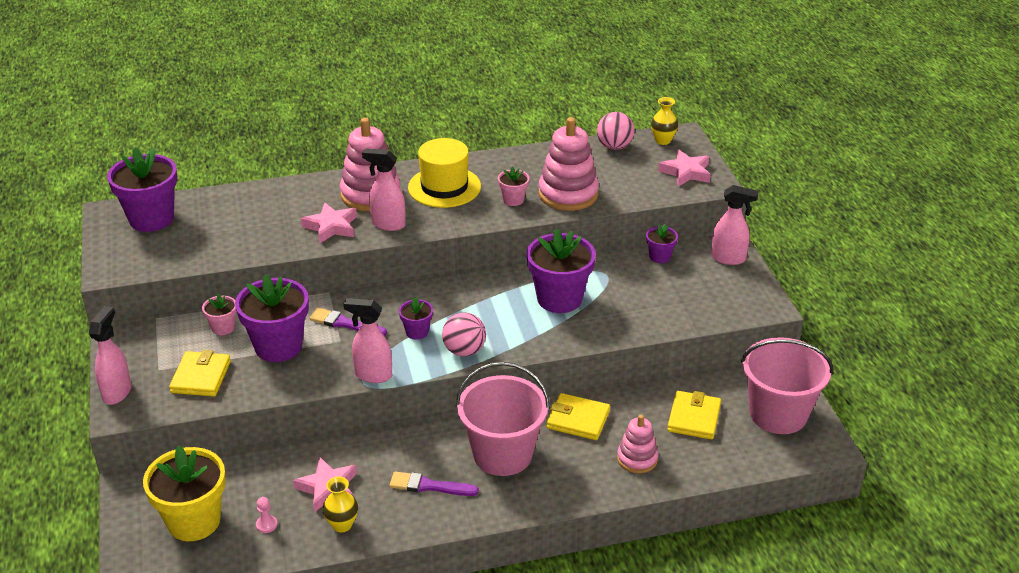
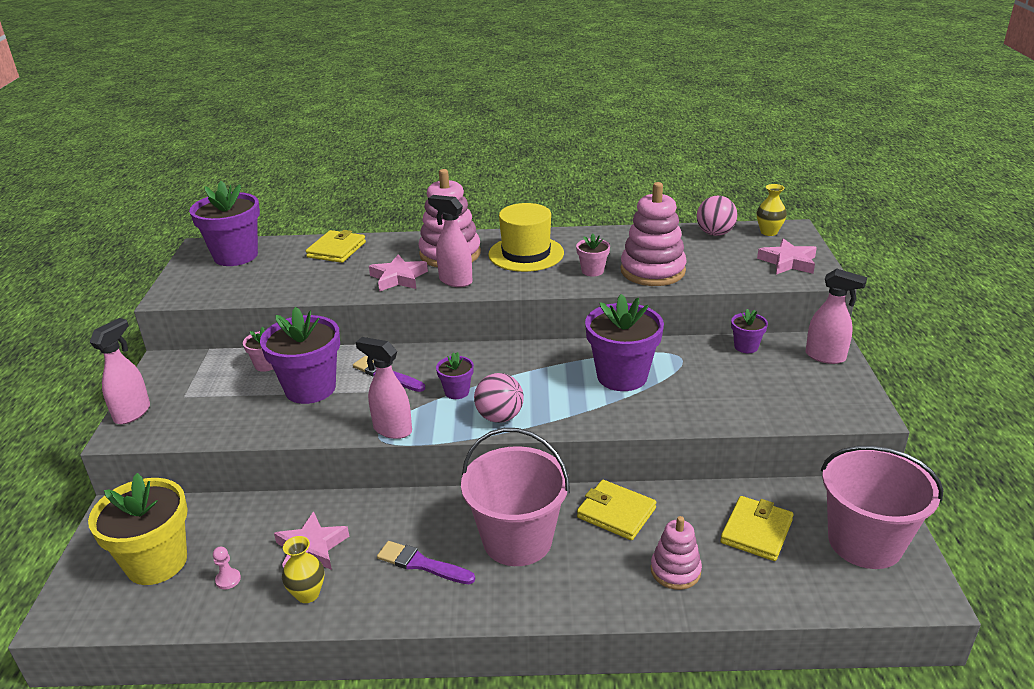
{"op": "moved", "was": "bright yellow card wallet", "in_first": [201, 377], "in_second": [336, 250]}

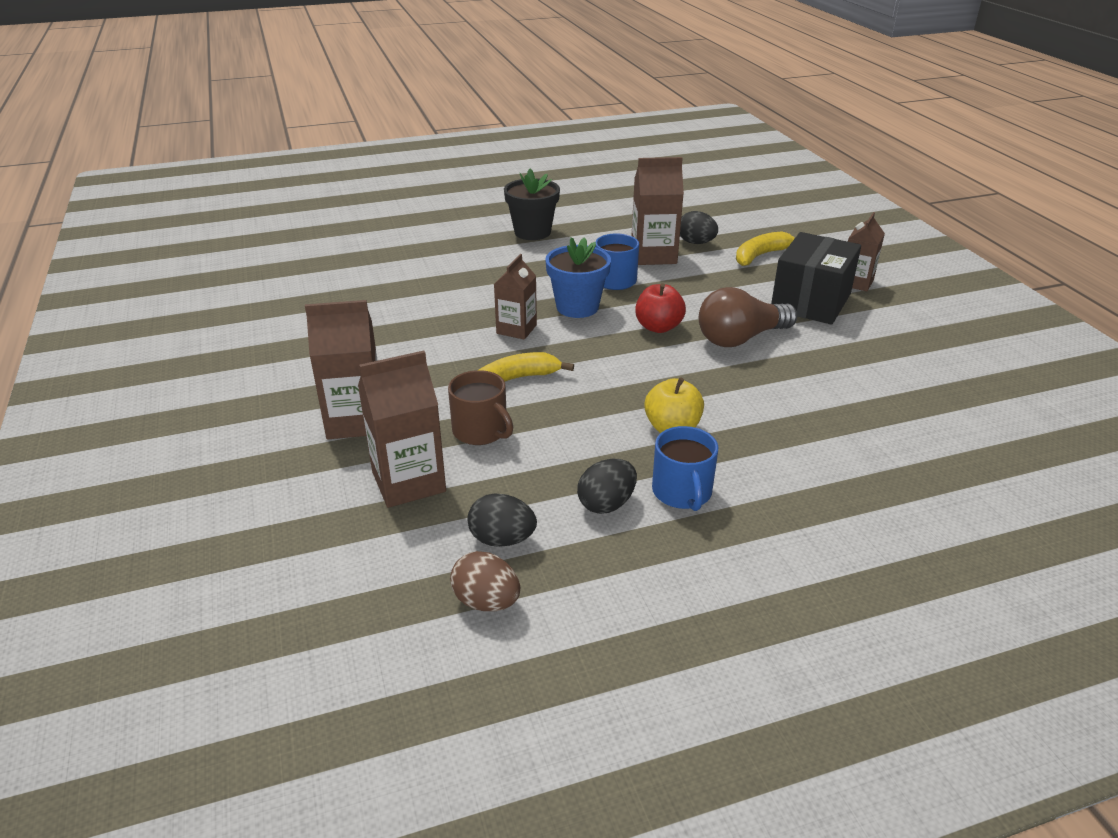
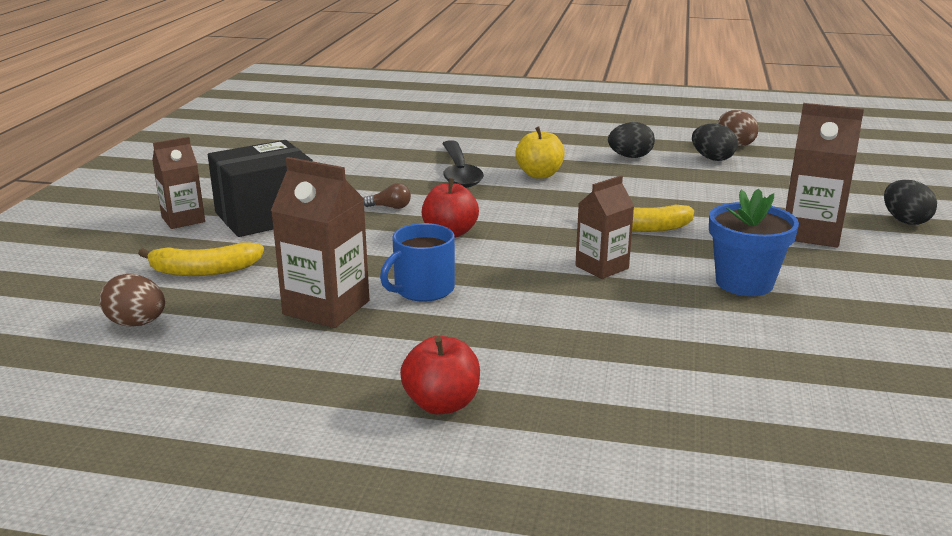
{"op": "added", "now": "brown toy egg", "in_second": [137, 323]}
{"op": "resized", "was": "brown lightbulb", "in_first": [740, 338], "in_second": [390, 207], "ratio": 0.42}
{"op": "replaced", "was": "black flower pot", "now": "scarlet toy apple", "in_first": [532, 232], "in_second": [442, 404]}
{"op": "added", "now": "black tablespoon", "in_second": [459, 173]}
{"op": "moved", "was": "royal blue flower pot", "in_first": [577, 307], "in_second": [744, 283]}
{"op": "moved", "was": "black toy egg", "in_first": [696, 243], "in_second": [905, 221]}
{"op": "removed", "was": "brown juice carton", "in_first": [408, 482]}
{"op": "removed", "was": "brown coffee mug", "in_first": [481, 431]}
{"op": "removed", "was": "royal blue coffee mug", "in_first": [682, 492]}

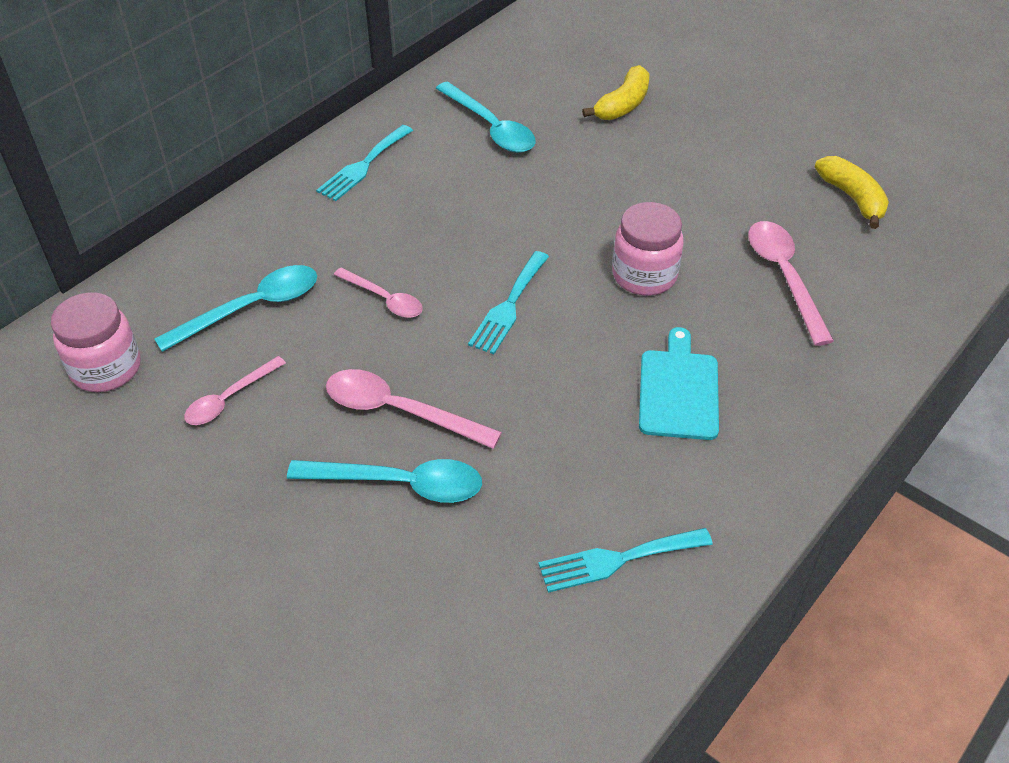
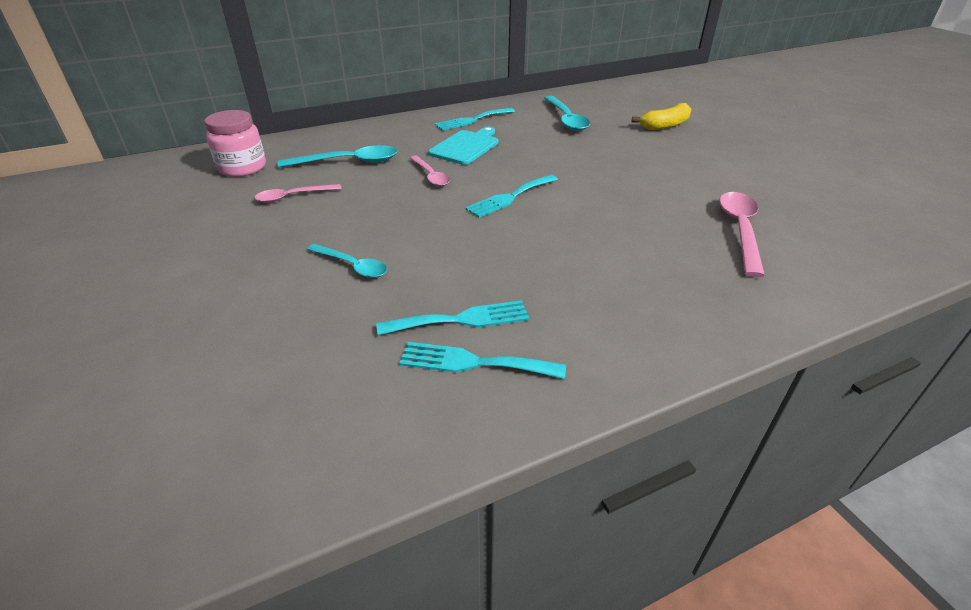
{"op": "resized", "was": "turquoise tablespoon", "in_first": [399, 484], "in_second": [352, 266], "ratio": 0.64}
{"op": "added", "now": "turquoise table fork", "in_second": [461, 320]}
{"op": "moved", "was": "turquoise chopping board", "in_first": [679, 390], "in_second": [466, 146]}
{"op": "removed", "was": "rose-pink tablespoon", "in_first": [399, 411]}
{"op": "removed", "was": "rose-pink jar", "in_first": [644, 275]}
{"op": "removed", "was": "bright yellow banana", "in_first": [852, 198]}

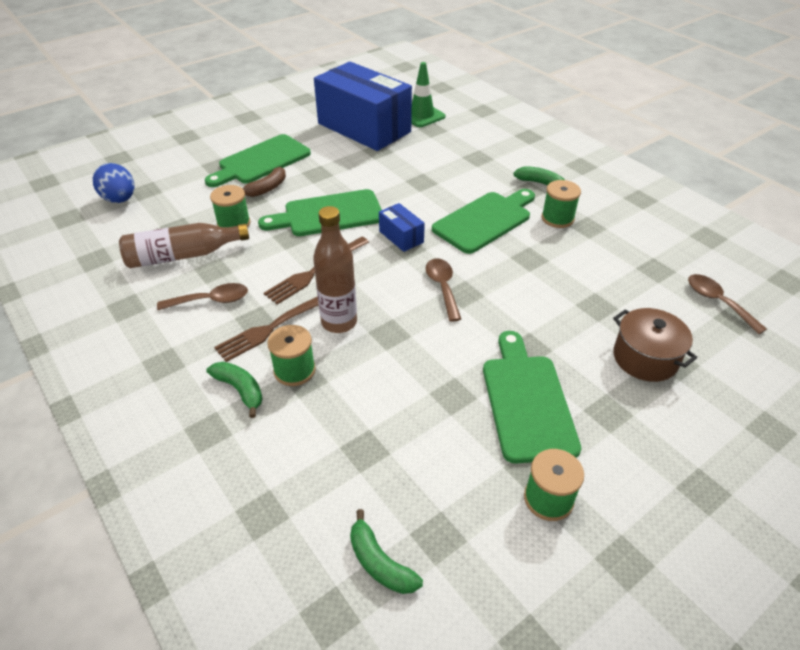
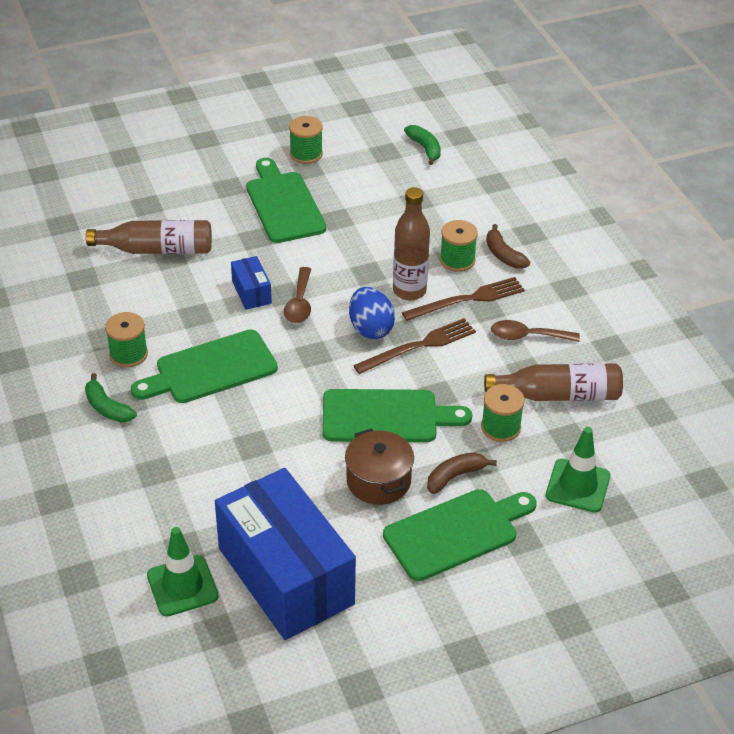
{"op": "added", "now": "brown flask", "in_second": [157, 249]}
{"op": "moved", "was": "royal blue parcel", "in_first": [401, 236], "in_second": [251, 292]}
{"op": "turned", "was": "emerald chopping board", "in_first": [526, 401], "in_second": [283, 204], "clockwise": 150}
{"op": "moved", "was": "brown pot", "in_first": [645, 358], "in_second": [378, 481]}
{"op": "moved", "was": "royal blue toy egg", "in_first": [120, 199], "in_second": [370, 328]}
{"op": "recoloured", "was": "emerald banana", "now": "brown banana", "in_first": [240, 390], "in_second": [503, 255]}
{"op": "added", "now": "emerald safety cone", "in_second": [578, 486]}
{"op": "removed", "was": "brown tablespoon", "in_first": [717, 302]}

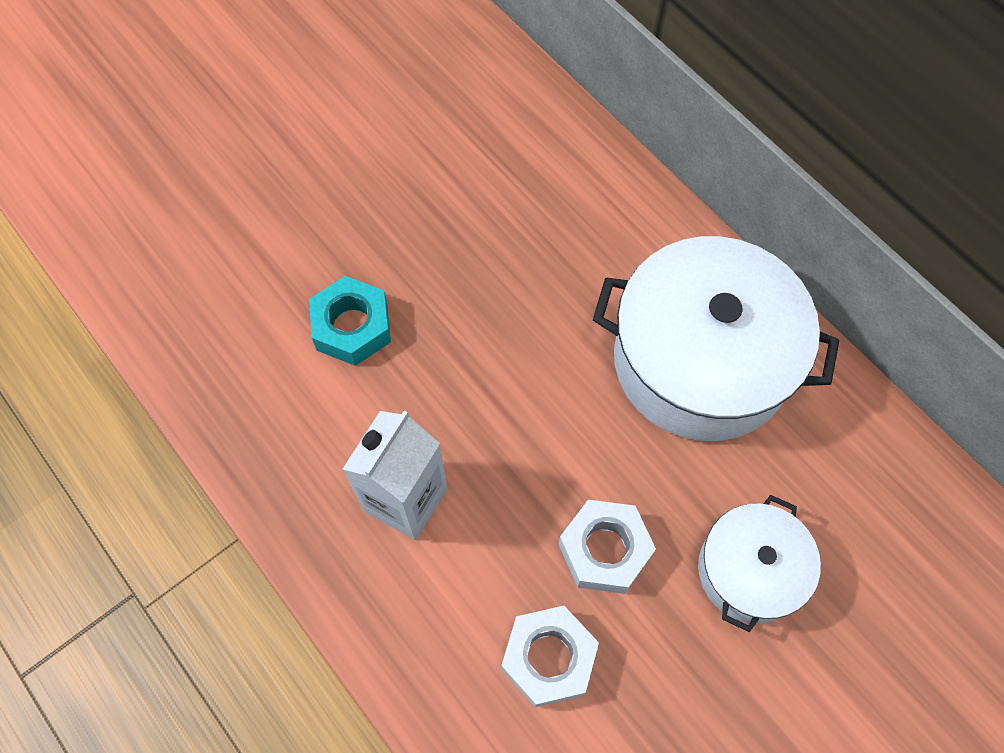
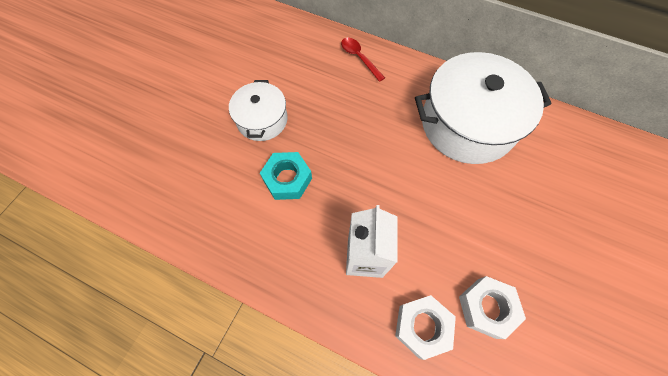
{"op": "moved", "was": "snow-white pot", "in_first": [749, 570], "in_second": [262, 120]}
{"op": "added", "now": "scarlet tablespoon", "in_second": [359, 58]}
{"op": "moved", "was": "snow-white nut", "in_first": [604, 550], "in_second": [422, 326]}

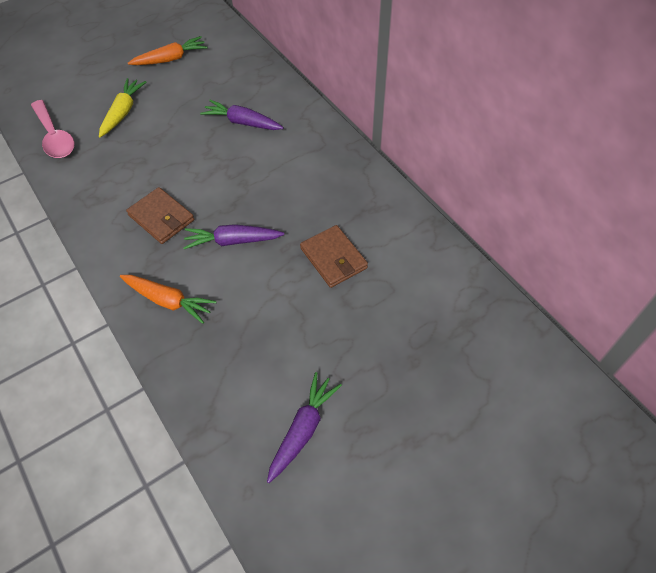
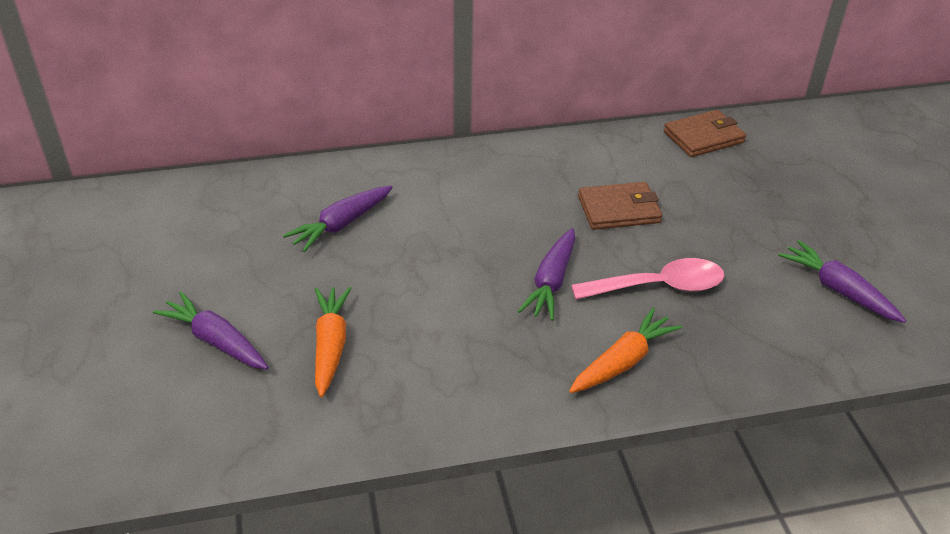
{"op": "recoloured", "was": "bright yellow root vegetable", "now": "royal purple root vegetable", "in_first": [123, 112], "in_second": [216, 341]}
{"op": "moved", "was": "orange-coloured root vegetable", "in_first": [170, 59], "in_second": [330, 346]}
{"op": "moved", "was": "rose-pink tablespoon", "in_first": [55, 137], "in_second": [658, 286]}
{"op": "moved", "was": "brown card wallet", "in_first": [161, 218], "in_second": [703, 137]}

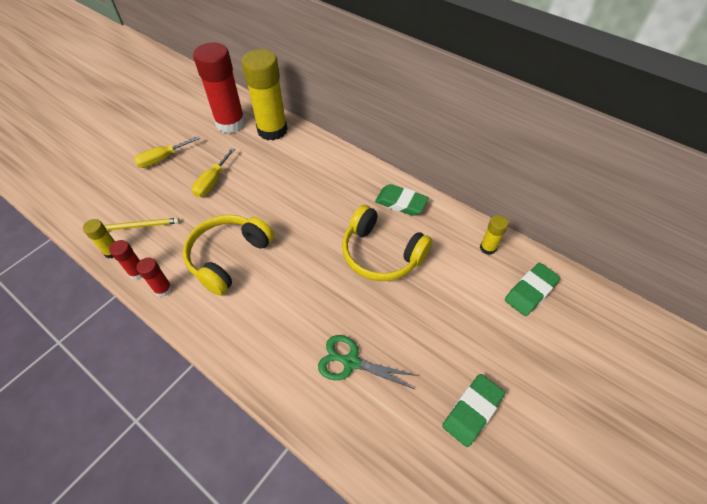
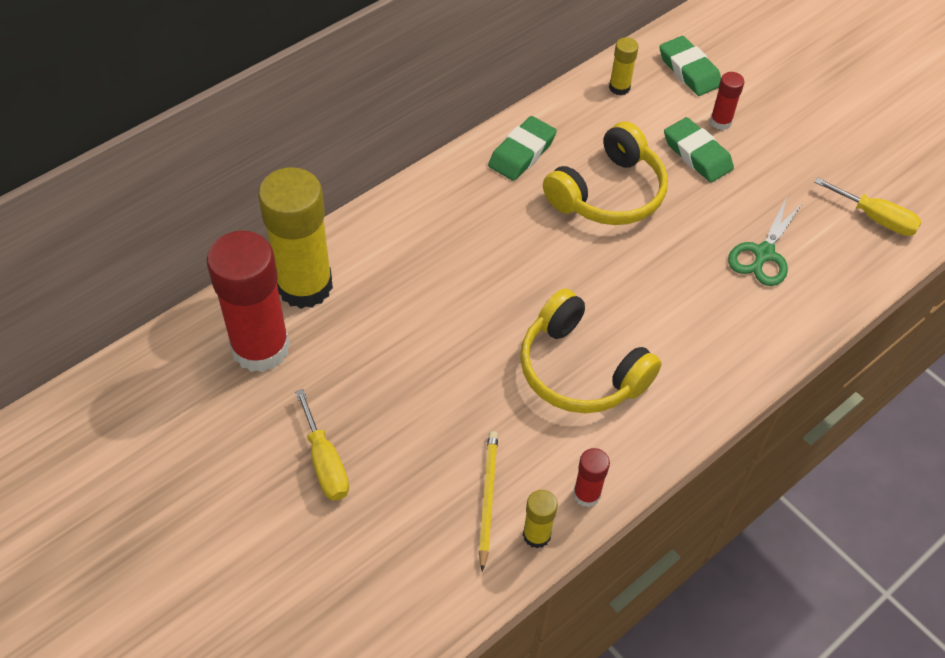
{"op": "moved", "was": "emerald eraser", "in_first": [472, 411], "in_second": [697, 154]}
{"op": "moved", "was": "scarlet stick of glue", "in_first": [163, 289], "in_second": [720, 122]}
{"op": "moved", "was": "bright yellow flat screwdriver", "in_first": [212, 182], "in_second": [875, 218]}

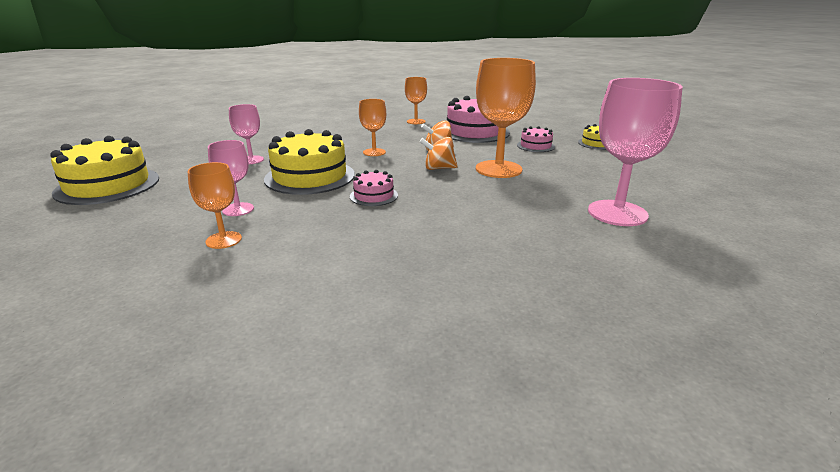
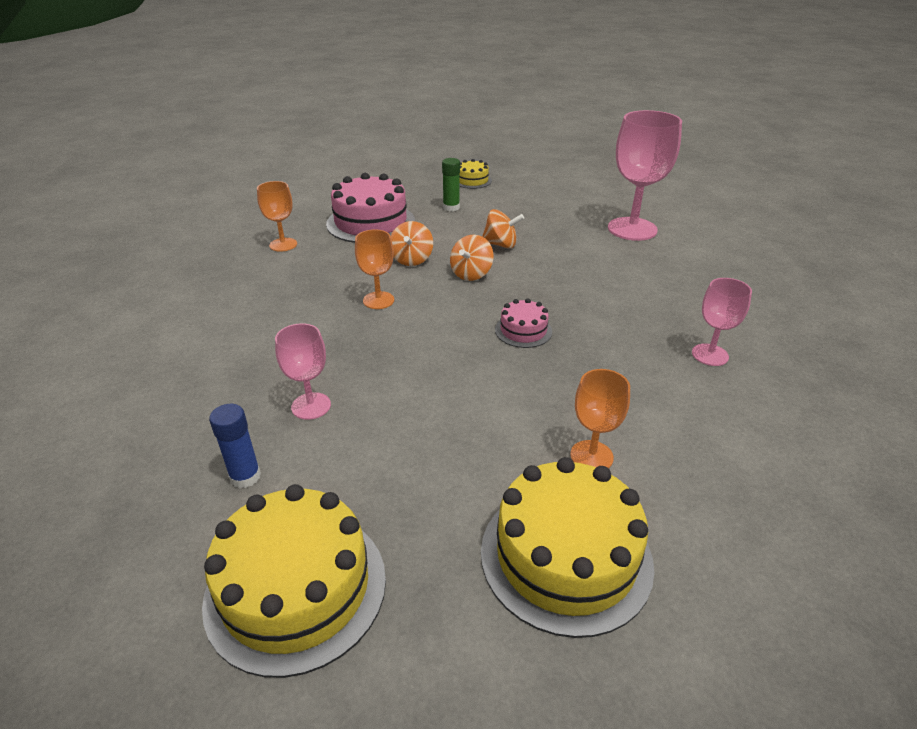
{"op": "added", "now": "royal blue stick of glue", "in_second": [245, 476]}
{"op": "replaced", "was": "rose-pink gateau", "now": "emerald stick of glue", "in_first": [535, 146], "in_second": [451, 207]}
{"op": "moved", "was": "bright yellow gateau", "in_first": [310, 177], "in_second": [566, 556]}
{"op": "replaced", "was": "orange-coloured chalice", "now": "orange-coloured spinning top", "in_first": [498, 169], "in_second": [500, 244]}
{"op": "moved", "was": "rose-pink chalice", "in_first": [238, 209], "in_second": [710, 355]}

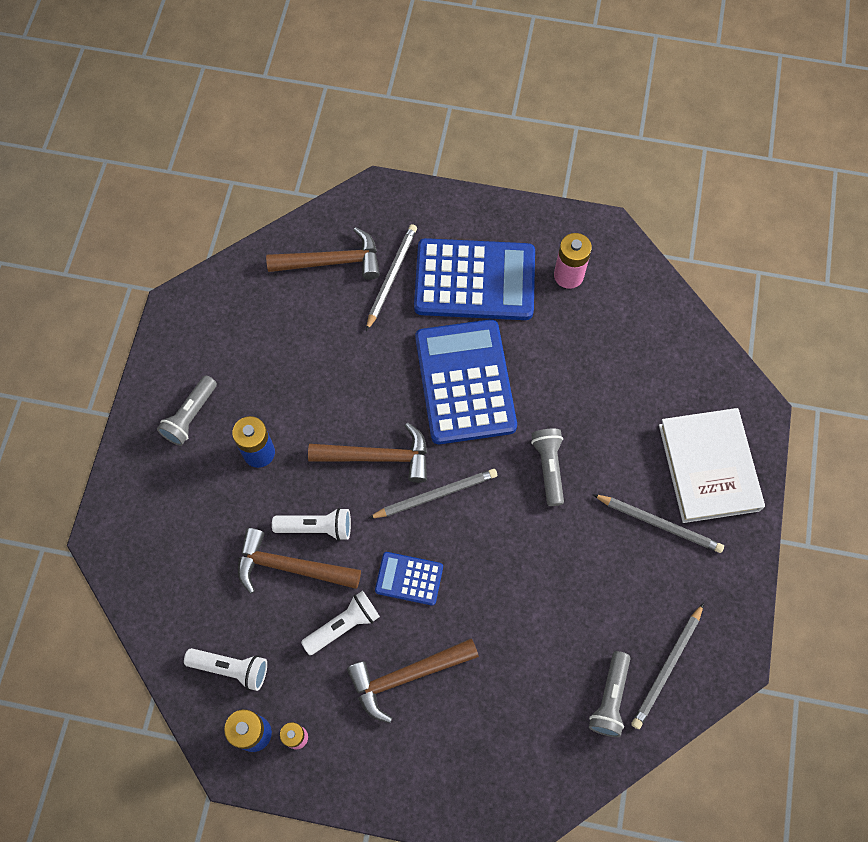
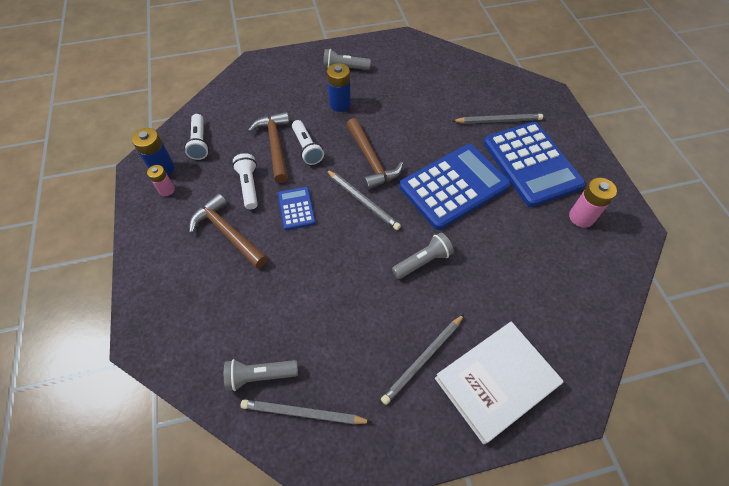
{"op": "turned", "was": "snow-white torch", "in_first": [343, 625], "in_second": [249, 186], "clockwise": -135}
{"op": "turned", "was": "grey wooden pencil", "in_first": [659, 524], "in_second": [423, 359], "clockwise": 45}
{"op": "removed", "was": "brown claw hammer", "in_first": [332, 262]}

